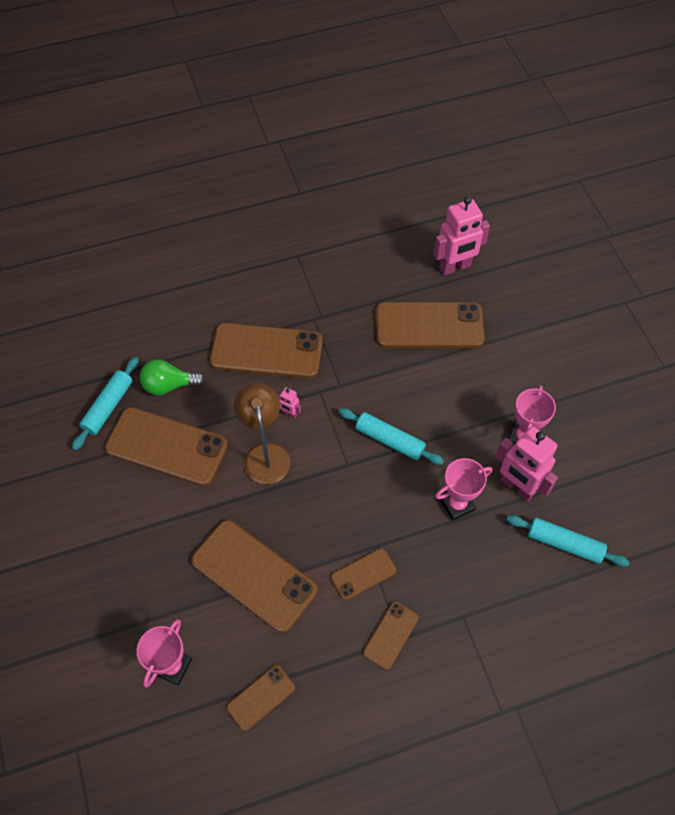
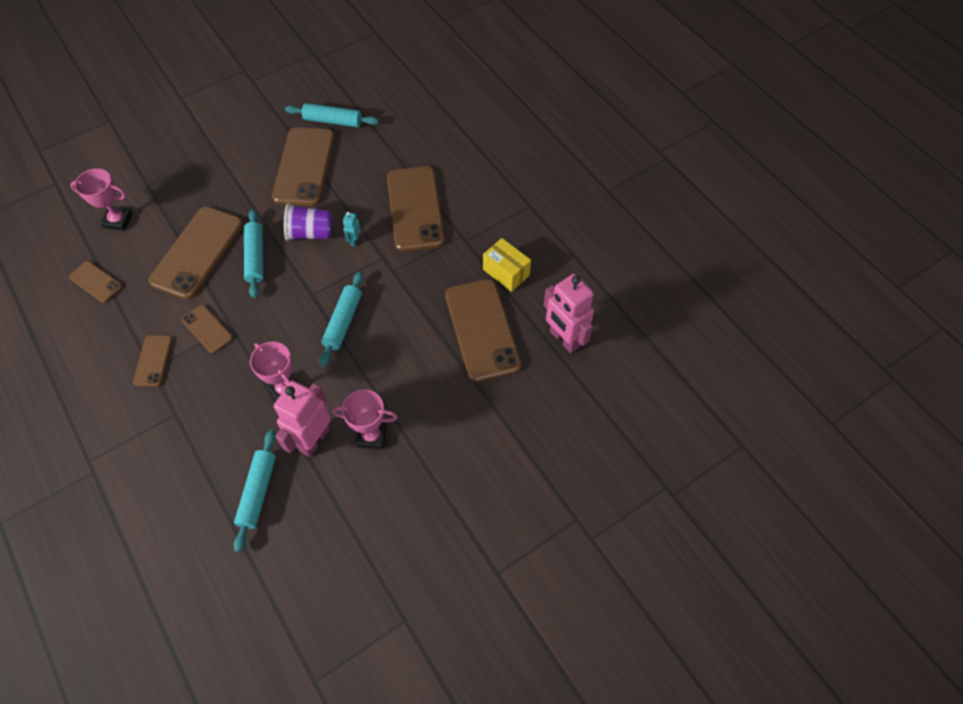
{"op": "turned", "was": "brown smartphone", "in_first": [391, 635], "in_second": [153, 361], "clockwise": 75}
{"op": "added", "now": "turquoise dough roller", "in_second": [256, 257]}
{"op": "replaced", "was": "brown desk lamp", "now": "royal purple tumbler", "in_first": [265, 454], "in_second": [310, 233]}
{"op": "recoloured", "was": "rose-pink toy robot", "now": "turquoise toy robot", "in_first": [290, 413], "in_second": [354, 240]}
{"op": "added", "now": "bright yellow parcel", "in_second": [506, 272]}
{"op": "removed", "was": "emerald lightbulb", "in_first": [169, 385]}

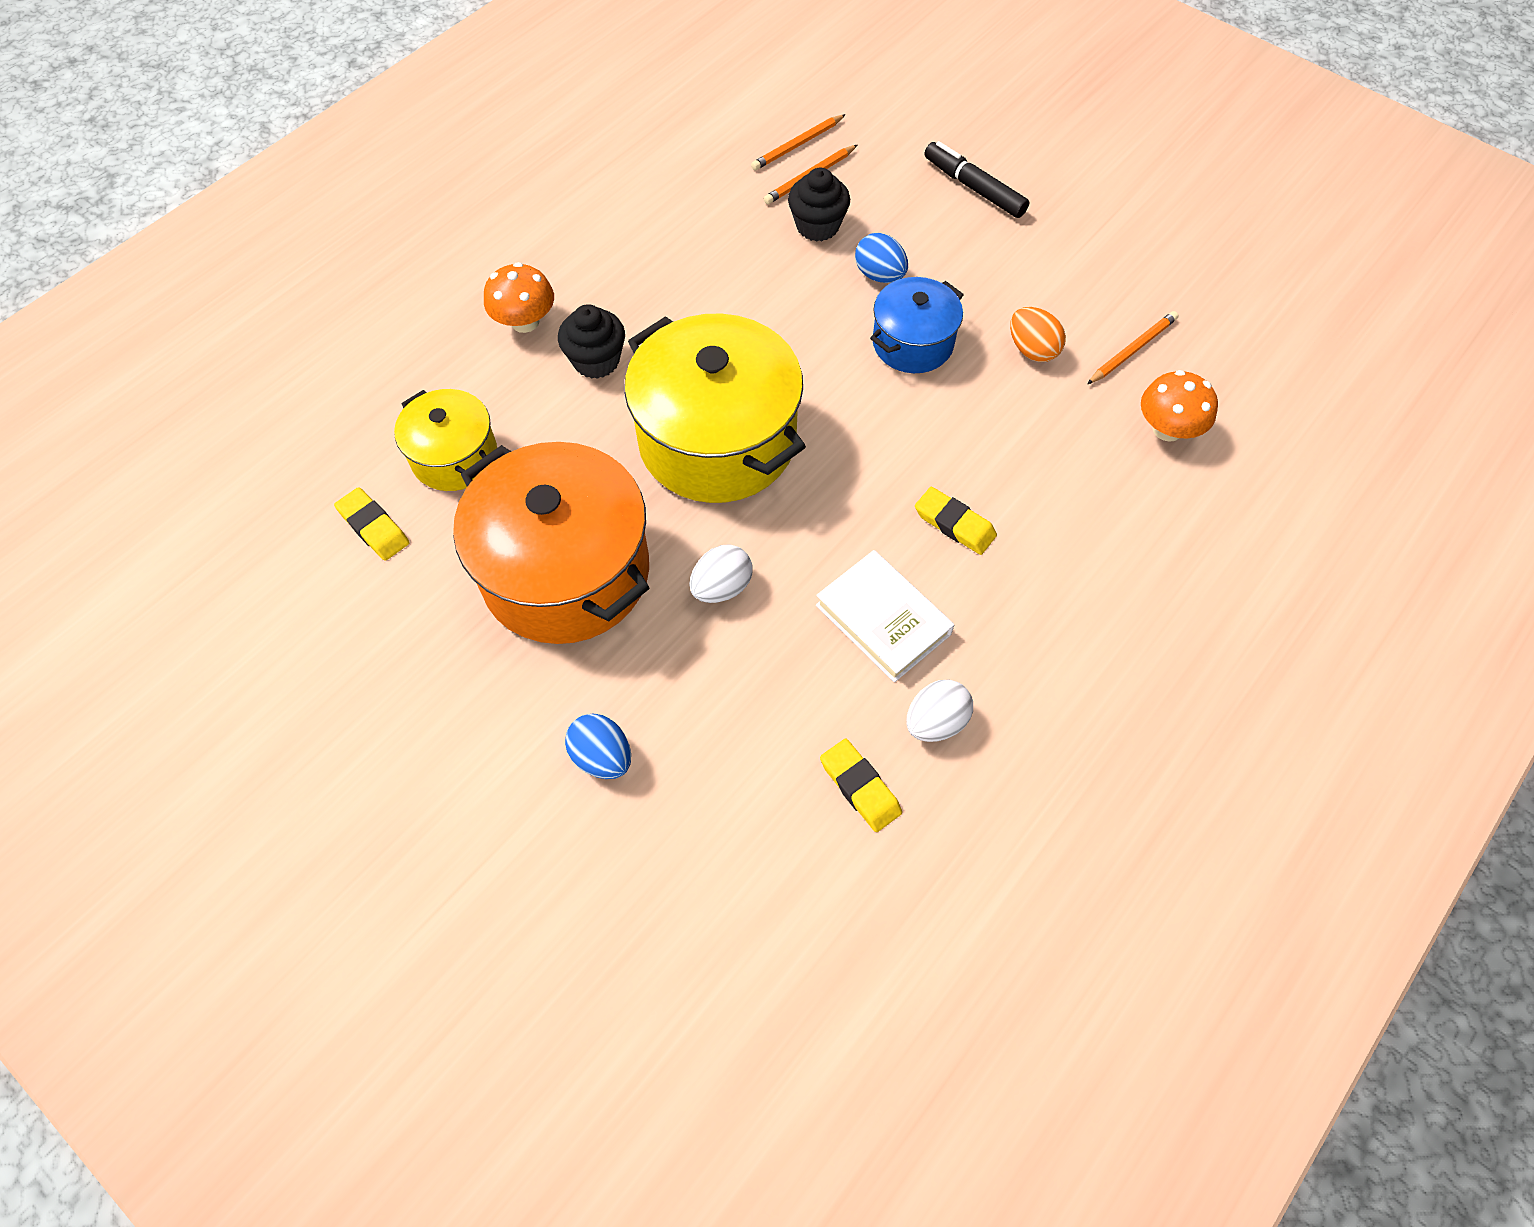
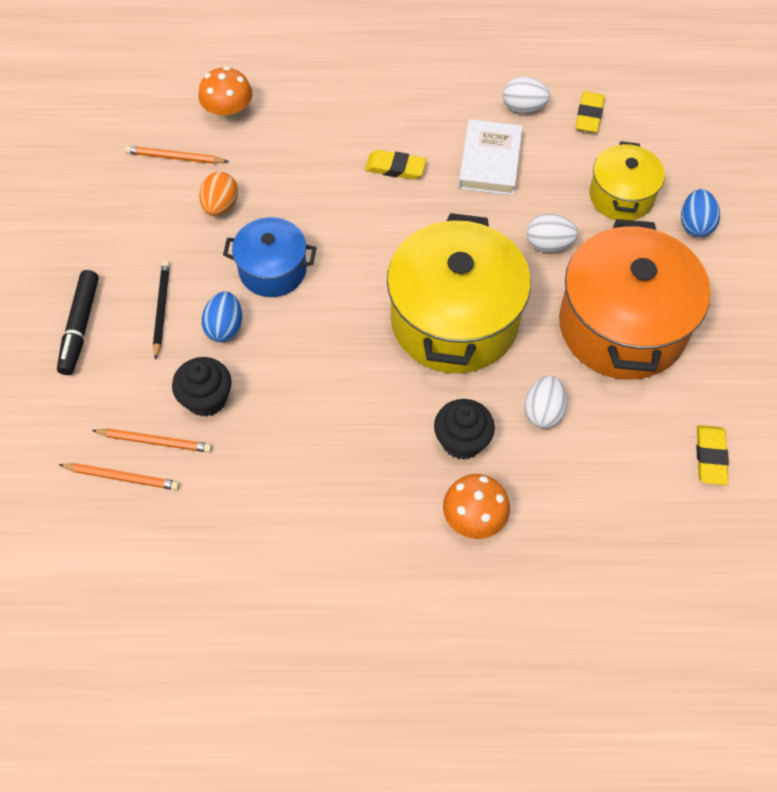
{"op": "added", "now": "black wooden pencil", "in_second": [161, 309]}
{"op": "turned", "was": "bright yellow eraser", "in_first": [954, 524], "in_second": [395, 168], "clockwise": -75}
{"op": "added", "now": "snow-white toy egg", "in_second": [543, 412]}
{"op": "moved", "was": "bright yellow pot", "in_first": [454, 457], "in_second": [621, 196]}

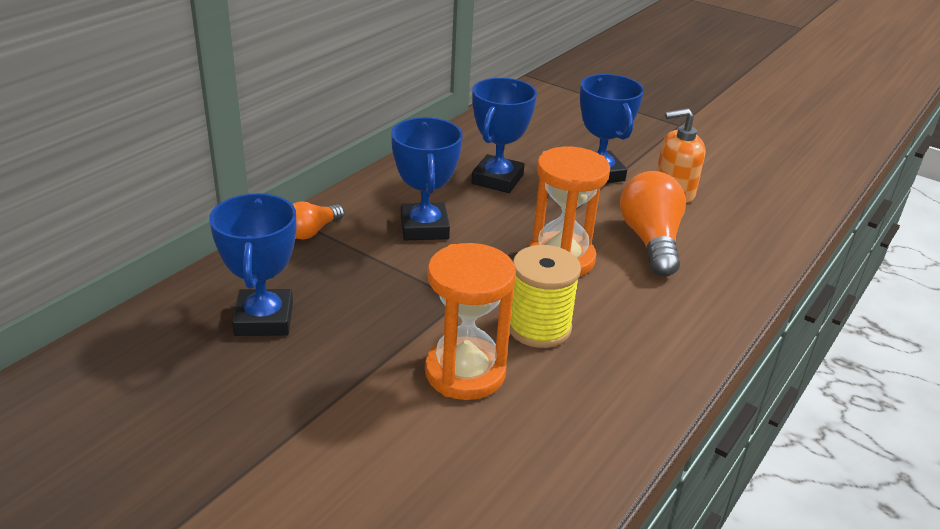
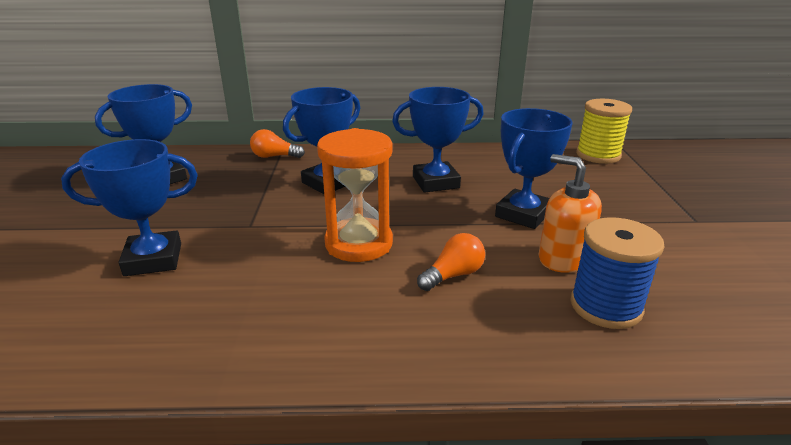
{"op": "replaced", "was": "orange-coloured sand timer", "now": "royal blue award cup", "in_first": [465, 372], "in_second": [153, 259]}
{"op": "resized", "was": "orange-coloured lightbulb", "in_first": [650, 241], "in_second": [453, 275], "ratio": 0.57}
{"op": "added", "now": "royal blue reel of thread", "in_second": [605, 306]}
{"op": "moved", "was": "bright yellow reel of thread", "in_first": [539, 327], "in_second": [598, 155]}

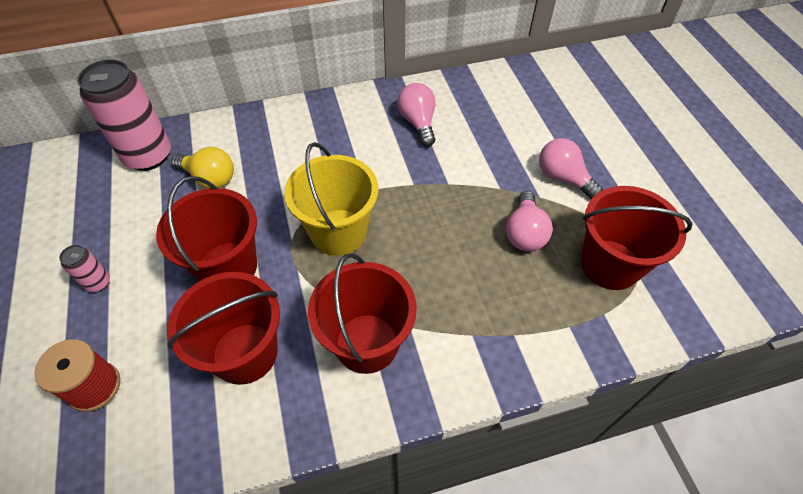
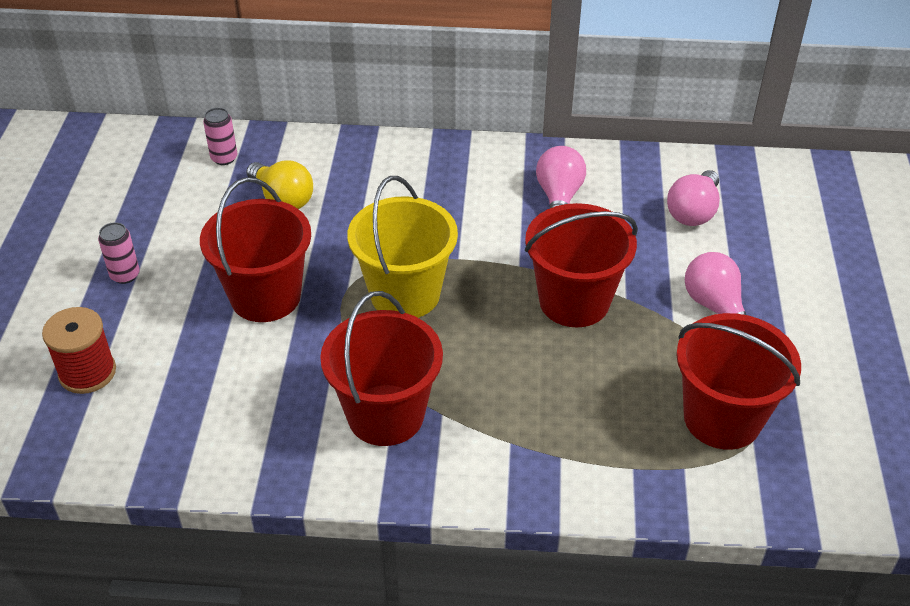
{"op": "resized", "was": "rose-pink tin", "in_first": [148, 156], "in_second": [224, 158], "ratio": 0.45}
{"op": "moved", "was": "scarlet bucket", "in_first": [245, 353], "in_second": [574, 301]}
{"op": "moved", "was": "rose-pink lightbulb", "in_first": [524, 233], "in_second": [693, 212]}

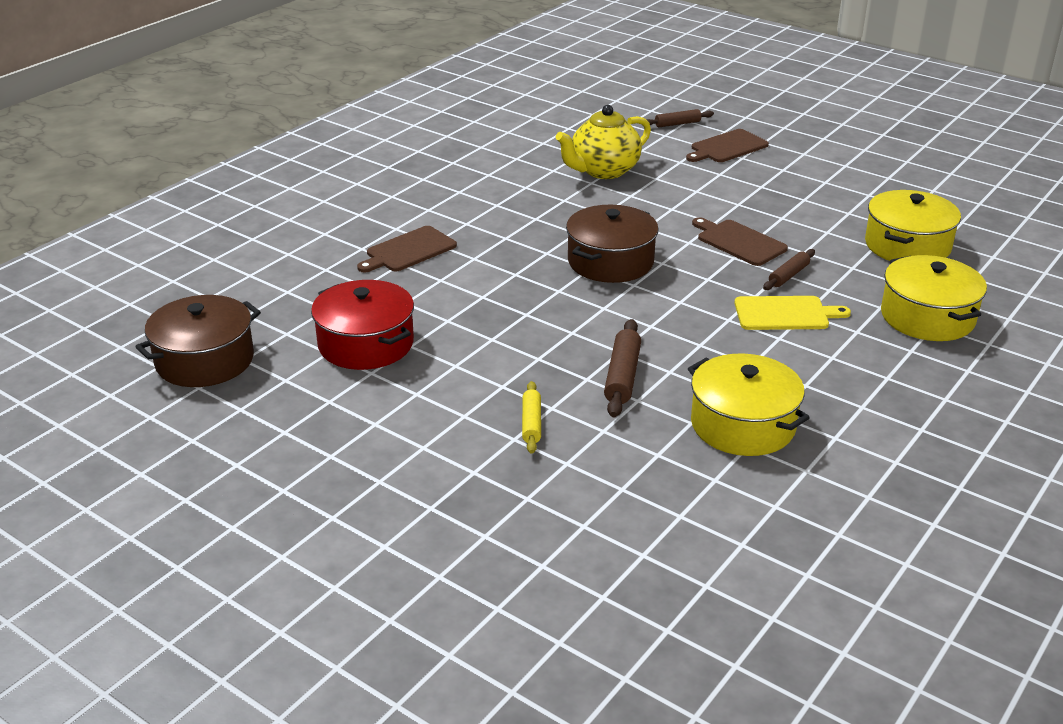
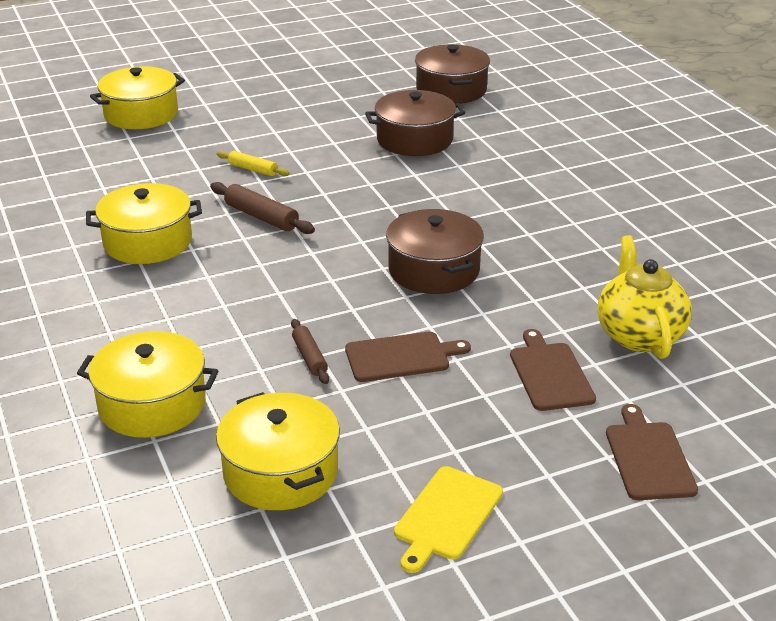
{"op": "added", "now": "bright yellow pot", "in_second": [141, 114]}
{"op": "recoloured", "was": "scarlet pot", "now": "brown pot", "in_first": [366, 344], "in_second": [414, 140]}
{"op": "moved", "was": "bright yellow chopping board", "in_first": [785, 314], "in_second": [446, 516]}
{"op": "moved", "was": "brown chopping board", "in_first": [408, 250], "in_second": [550, 374]}
{"op": "removed", "was": "brown dough roller", "in_first": [677, 124]}

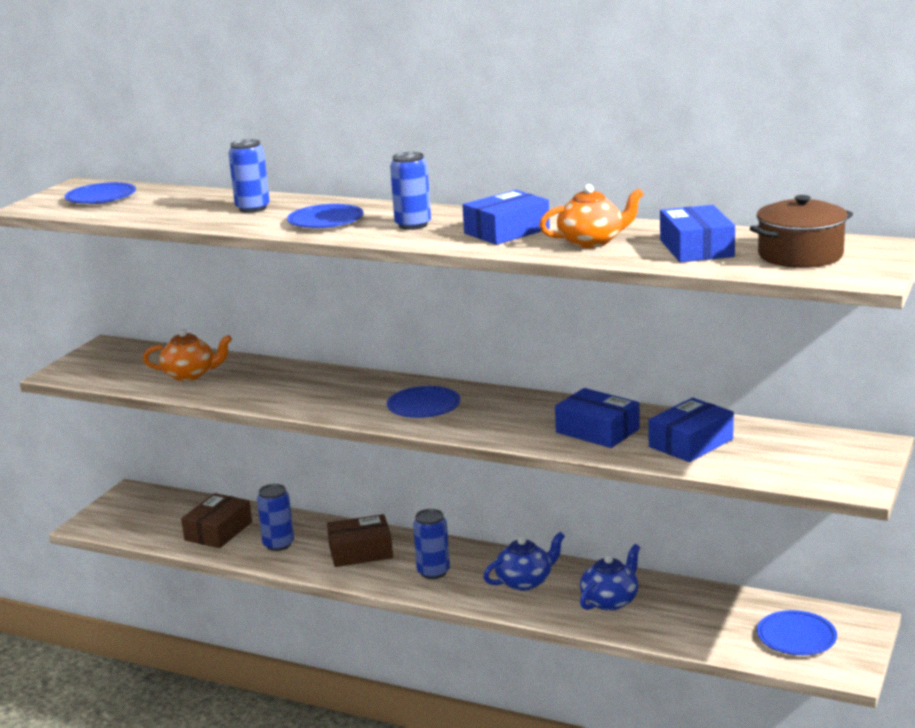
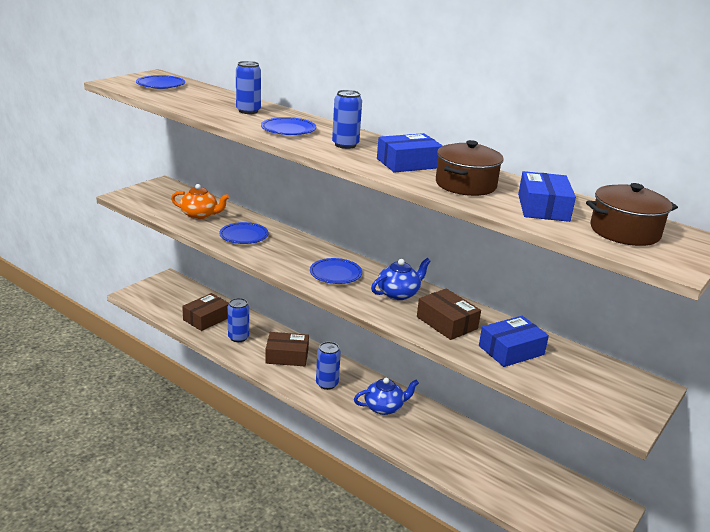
{"op": "moved", "was": "royal blue dinner plate", "in_first": [796, 637], "in_second": [244, 236]}
{"op": "moved", "was": "royal blue tea pot", "in_first": [610, 600], "in_second": [399, 293]}
{"op": "recoloured", "was": "royal blue parcel", "now": "brown parcel", "in_first": [597, 431], "in_second": [446, 323]}
{"op": "replaced", "was": "orange-coloured tea pot", "now": "brown pot", "in_first": [592, 241], "in_second": [465, 185]}

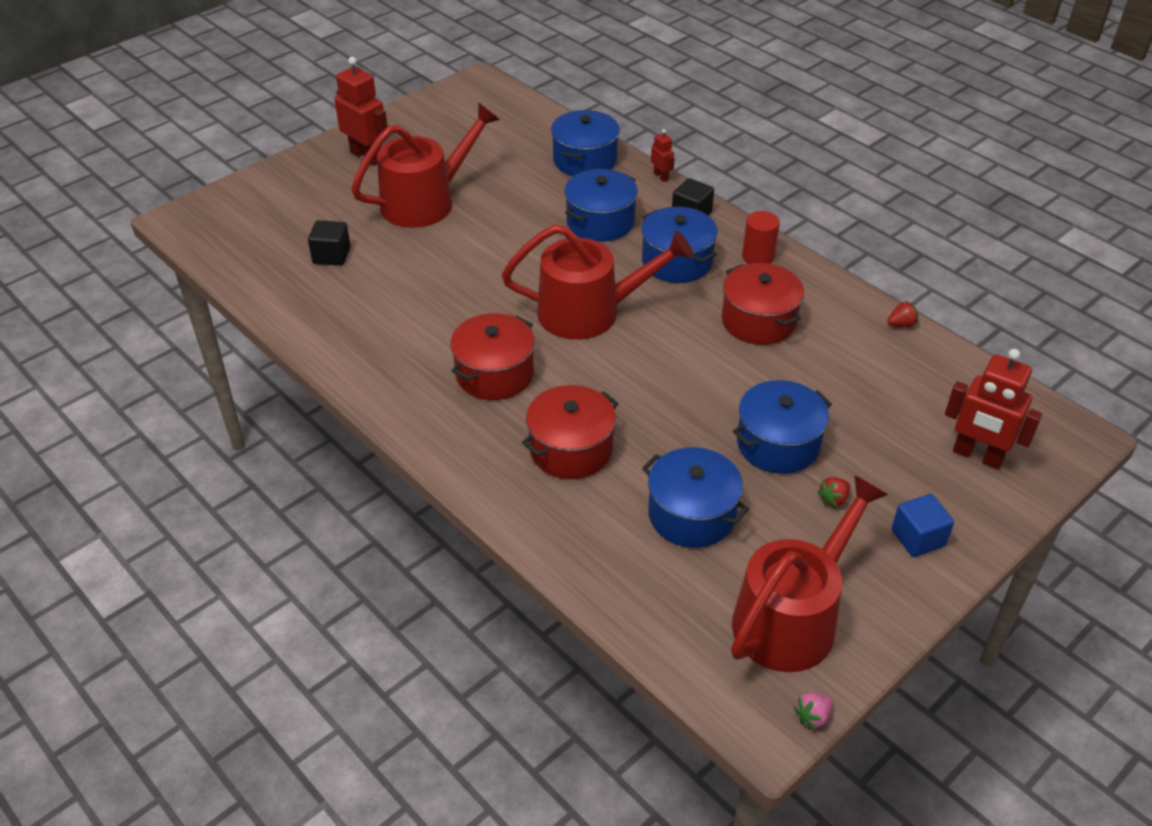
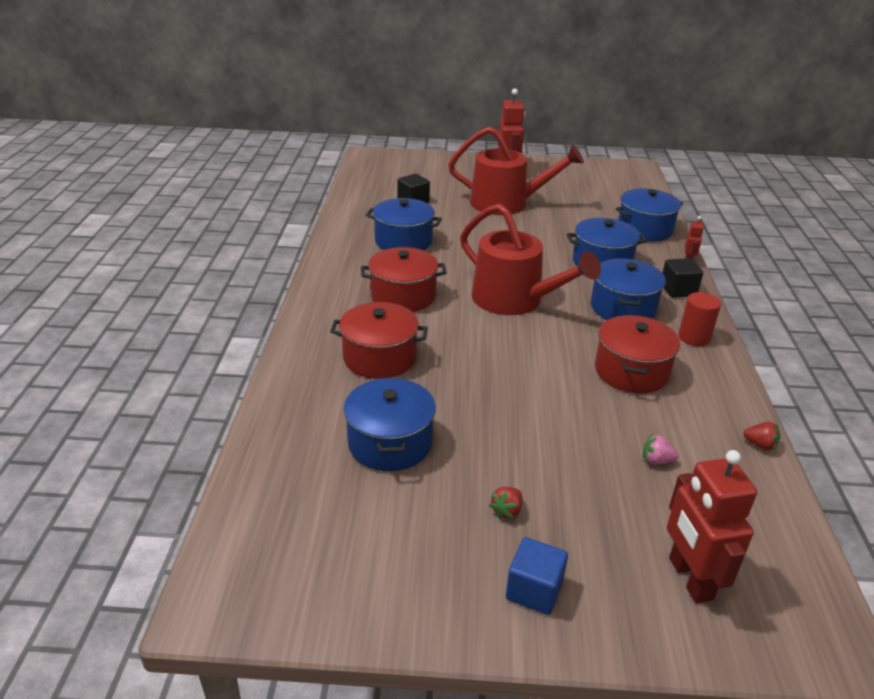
{"op": "moved", "was": "royal blue pot", "in_first": [778, 444], "in_second": [403, 241]}
{"op": "turned", "was": "scarlet berry", "in_first": [833, 499], "in_second": [507, 511], "clockwise": -60}
{"op": "moved", "was": "rose-pink berry", "in_first": [812, 716], "in_second": [656, 460]}
{"op": "removed", "was": "scarlet watering pot", "in_first": [791, 618]}

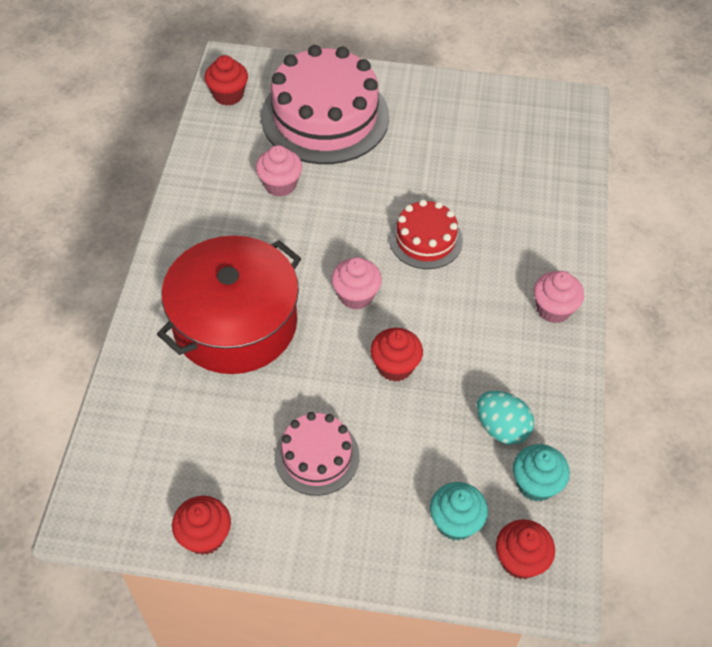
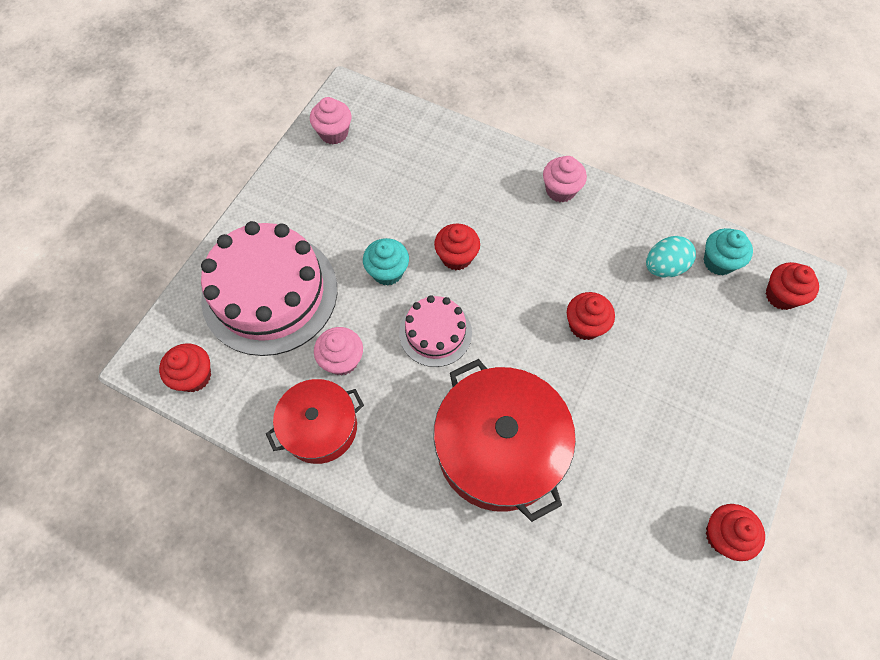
{"op": "added", "now": "scarlet pot", "in_second": [320, 427]}
{"op": "moved", "was": "rose-pink muffin", "in_first": [356, 295], "in_second": [334, 133]}
{"op": "moved", "was": "turquoise muffin", "in_first": [455, 522], "in_second": [387, 272]}
{"op": "moved", "was": "rose-pink gateau", "in_first": [317, 456], "in_second": [435, 333]}
{"op": "replaced", "was": "scarlet gateau", "now": "scarlet muffin", "in_first": [425, 239], "in_second": [456, 257]}

